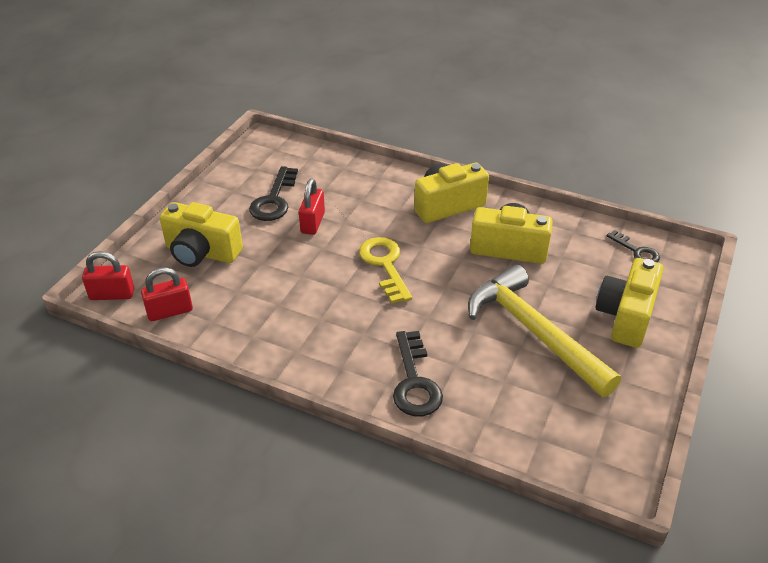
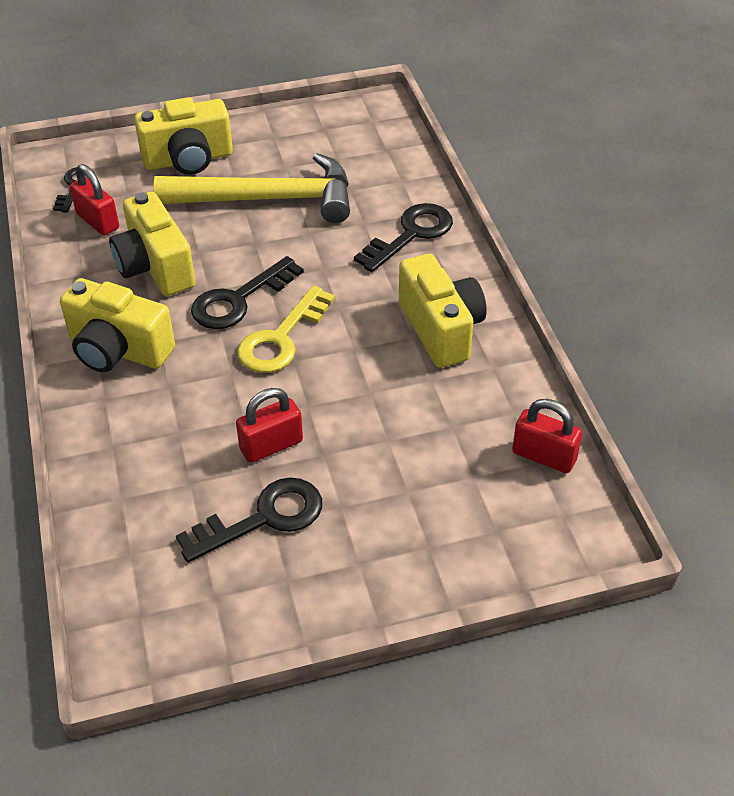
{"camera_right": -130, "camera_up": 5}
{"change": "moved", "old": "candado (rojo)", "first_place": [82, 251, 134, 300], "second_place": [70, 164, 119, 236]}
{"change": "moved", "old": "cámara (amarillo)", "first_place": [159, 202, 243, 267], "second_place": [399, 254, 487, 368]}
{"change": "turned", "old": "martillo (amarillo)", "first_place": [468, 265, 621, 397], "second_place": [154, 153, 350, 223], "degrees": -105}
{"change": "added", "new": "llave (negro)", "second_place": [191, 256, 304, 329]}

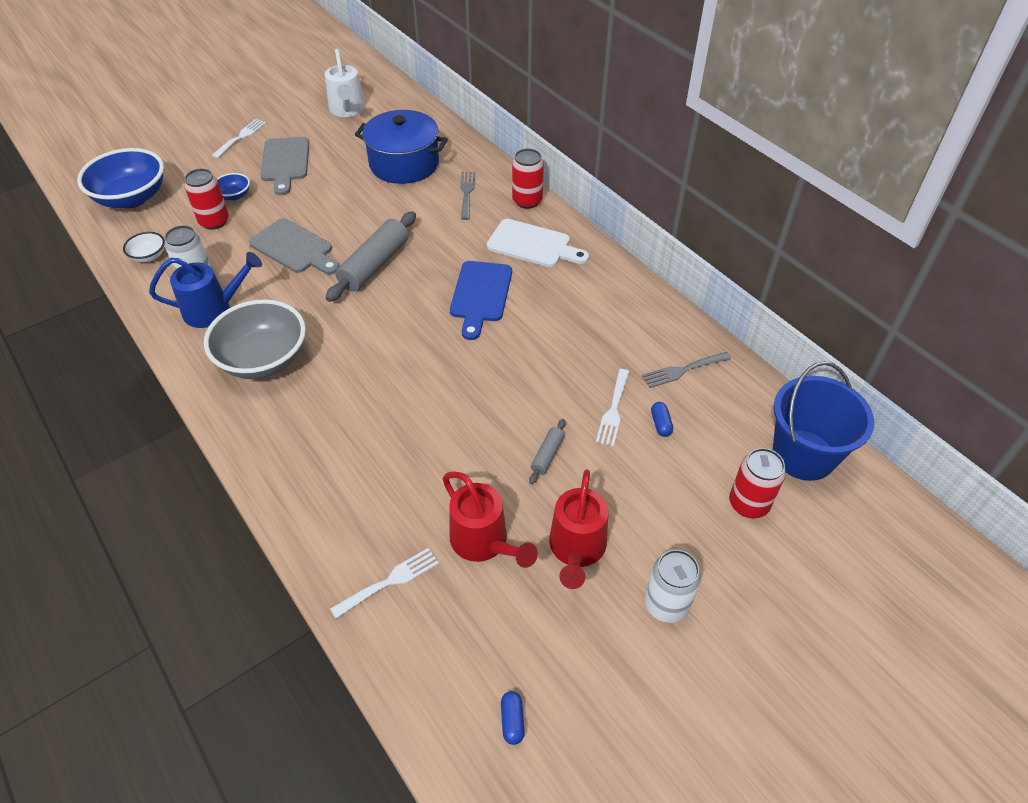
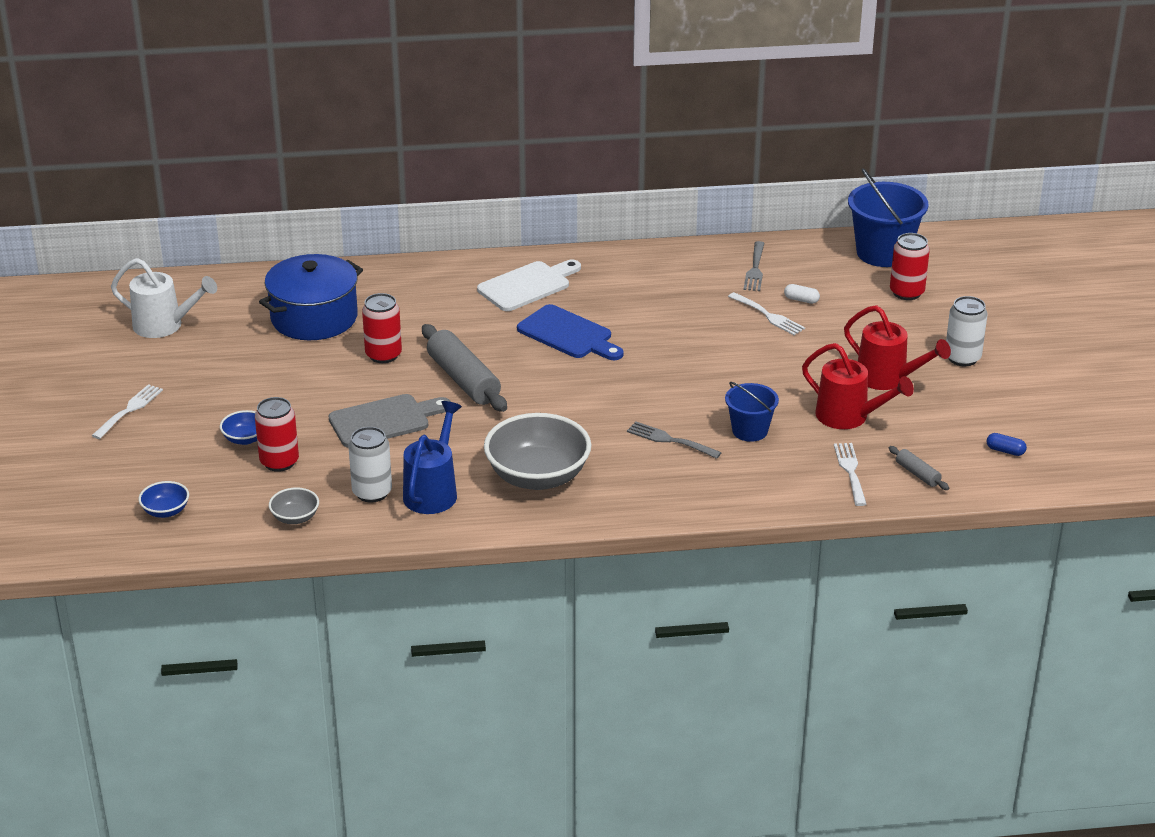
{"camera_right": -60, "camera_up": -15}
{"change": "resized", "old": "cuenco (azul)", "first_place": [77, 148, 164, 208], "second_place": [138, 481, 189, 518], "factor": 0.46}
{"change": "recoloured", "old": "cuenco (blanco)", "new": "cuenco (gris)", "first_place": [123, 232, 165, 262], "second_place": [269, 487, 319, 524]}
{"change": "turned", "old": "tenedor (blanco)", "first_place": [212, 119, 266, 158], "second_place": [92, 384, 163, 439], "degrees": 60}
{"change": "removed", "old": "tabla de cortar (gris)", "first_place": [260, 137, 309, 195]}
{"change": "turned", "old": "regadera (rojo)", "first_place": [443, 471, 538, 568], "second_place": [802, 343, 914, 429], "degrees": 45}
{"change": "moved", "old": "tenedor (gris)", "first_place": [460, 172, 475, 220], "second_place": [627, 421, 722, 459]}
{"change": "moved", "old": "lata (rojo)", "first_place": [512, 148, 544, 209], "second_place": [362, 293, 402, 363]}
{"change": "moved", "old": "rodillo (gris)", "first_place": [529, 419, 565, 484], "second_place": [889, 446, 949, 490]}
{"change": "recoloured", "old": "cápsula (azul)", "new": "cápsula (blanco)", "first_place": [651, 402, 673, 437], "second_place": [784, 284, 820, 304]}
{"change": "added", "new": "balde (azul)", "second_place": [725, 382, 779, 442]}

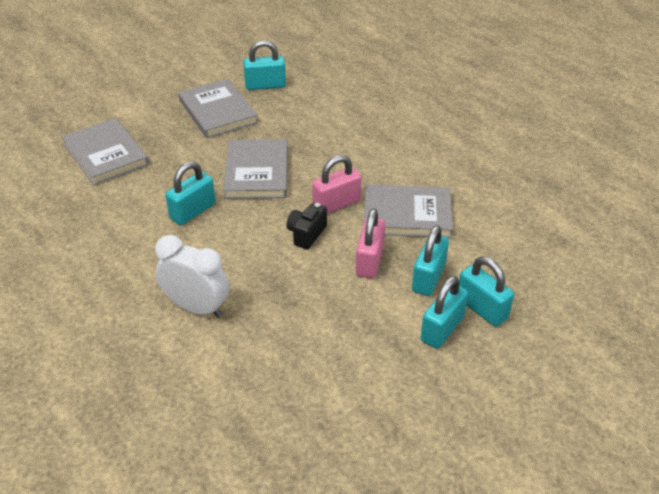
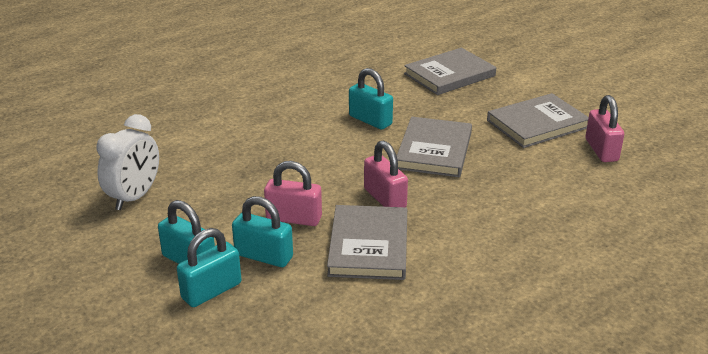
{"camera_right": 90, "camera_up": -10}
{"change": "moved", "old": "despertador (blanco)", "first_place": [155, 235, 229, 318], "second_place": [96, 114, 159, 210]}
{"change": "turned", "old": "libro (gris)", "first_place": [223, 139, 288, 199], "second_place": [397, 117, 472, 177], "degrees": -75}
{"change": "recoloured", "old": "candado (turquesa)", "new": "candado (rosa)", "first_place": [243, 40, 286, 90], "second_place": [585, 95, 624, 162]}
{"change": "removed", "old": "cámara (negro)", "first_place": [287, 203, 327, 249]}

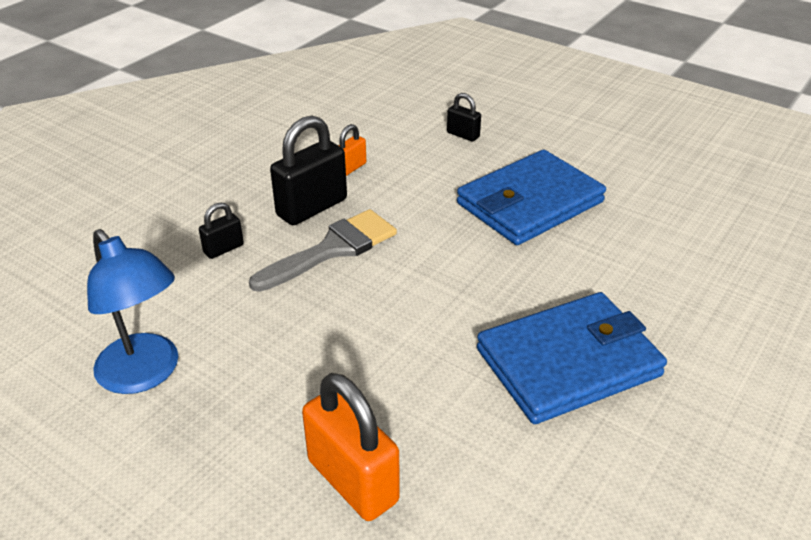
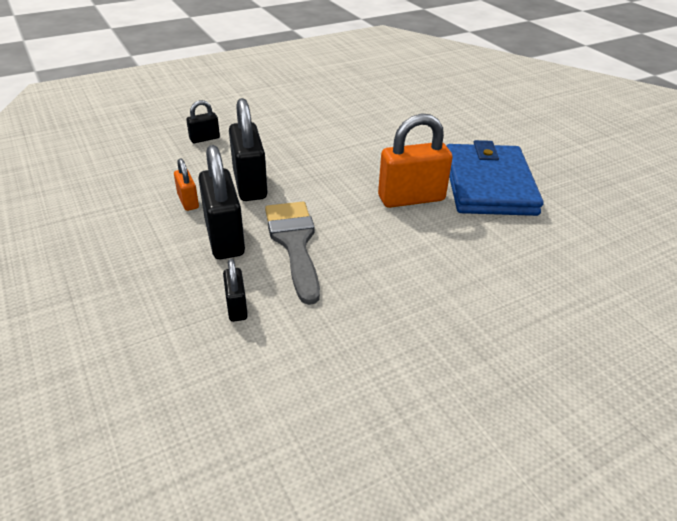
{"camera_right": -65, "camera_up": 0}
{"change": "removed", "old": "lámpara (azul)", "first_place": [87, 229, 178, 394]}
{"change": "moved", "old": "candado (naranja)", "first_place": [302, 373, 400, 521], "second_place": [378, 113, 453, 208]}
{"change": "removed", "old": "cartera (azul)", "first_place": [457, 150, 606, 245]}
{"change": "added", "new": "candado (negro)", "second_place": [229, 98, 268, 201]}

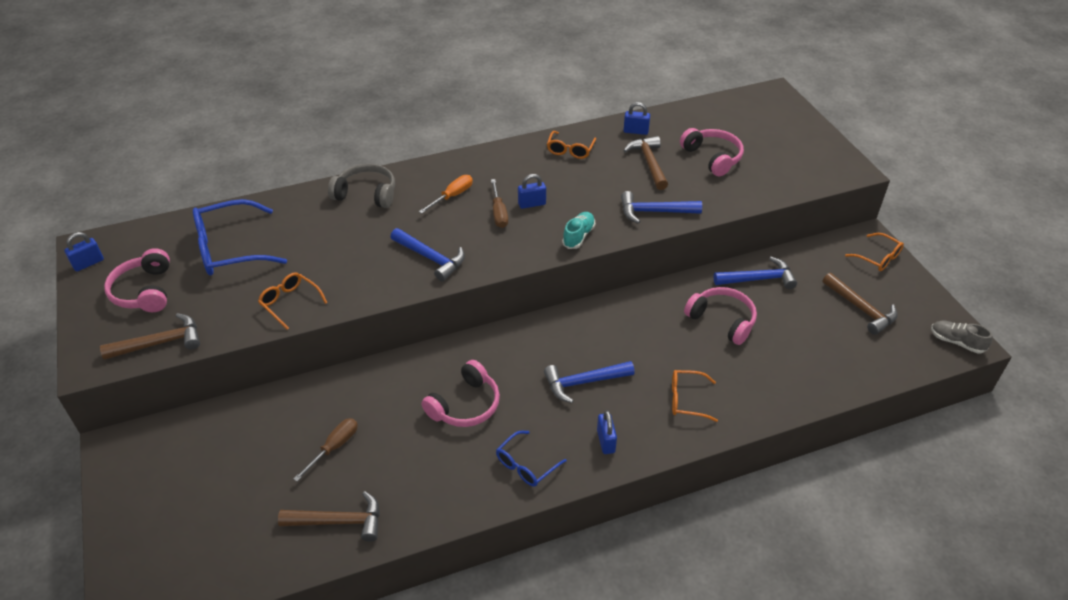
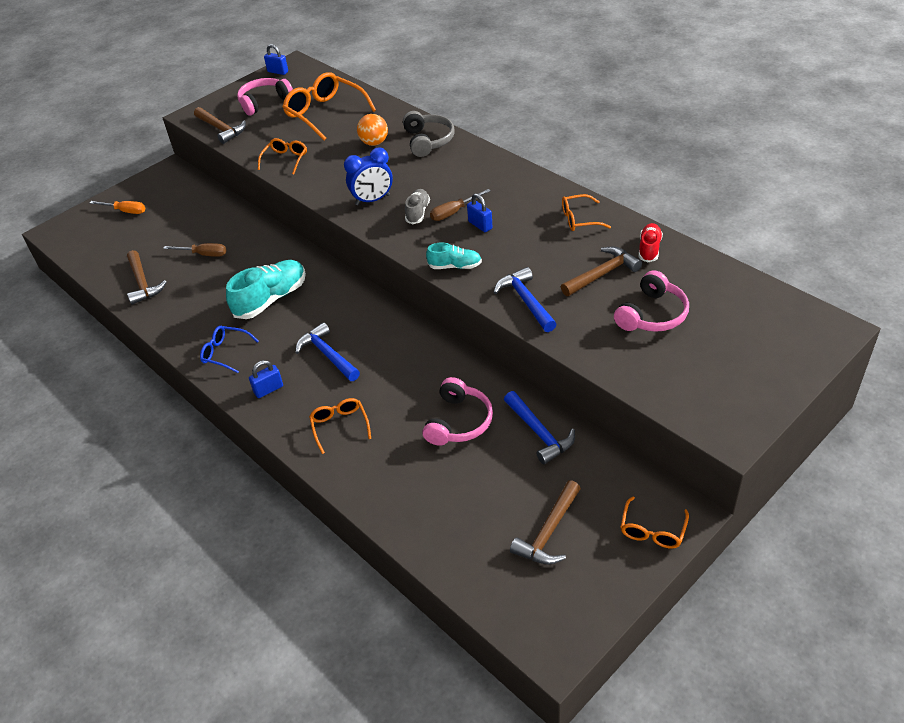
{"camera_right": 70, "camera_up": 0}
{"change": "recoloured", "old": "gafas (azul)", "new": "gafas (naranja)", "first_place": [193, 199, 287, 275], "second_place": [283, 72, 376, 140]}
{"change": "replaced", "old": "martillo (azul)", "new": "despertador (azul)", "first_place": [390, 228, 465, 281], "second_place": [344, 148, 393, 206]}
{"change": "moved", "old": "destornillador (naranja)", "first_place": [419, 175, 473, 214], "second_place": [90, 201, 145, 214]}
{"change": "replaced", "old": "auriculares (rosa)", "new": "zapato (turquesa)", "first_place": [421, 360, 500, 427], "second_place": [226, 260, 306, 319]}
{"change": "replaced", "old": "candado (azul)", "new": "zapato (rojo)", "first_place": [624, 102, 650, 135], "second_place": [639, 223, 663, 262]}
{"change": "moved", "old": "zapato (gris)", "first_place": [931, 321, 992, 354], "second_place": [405, 189, 430, 224]}
{"change": "added", "new": "pelota (naranja)", "second_place": [357, 114, 388, 146]}

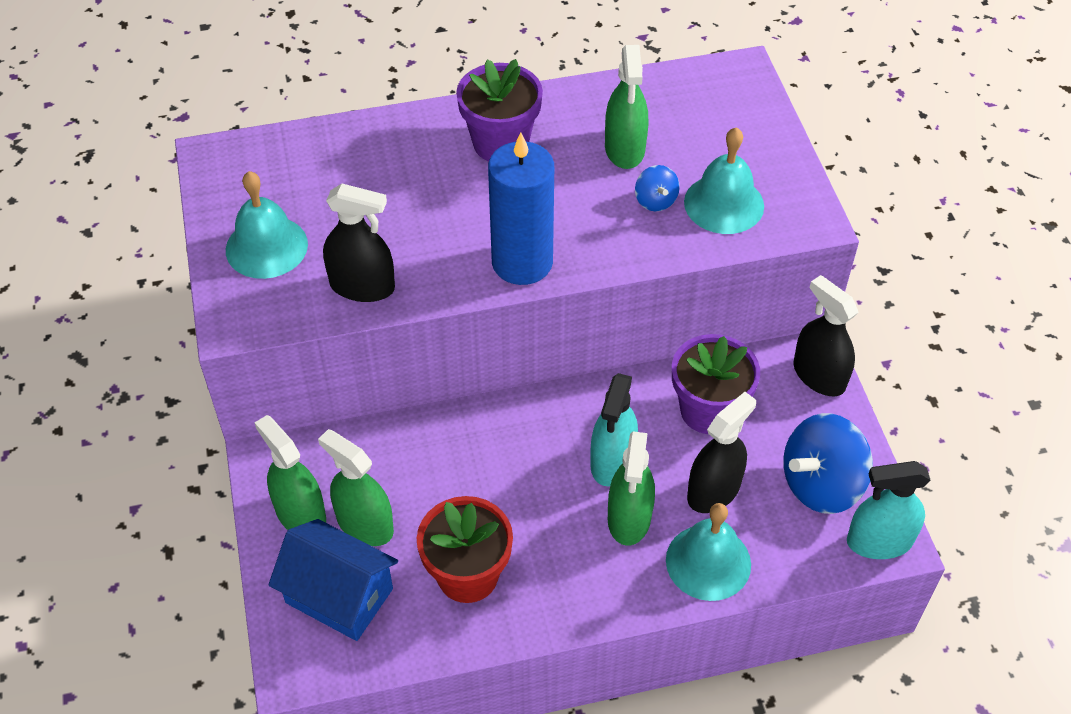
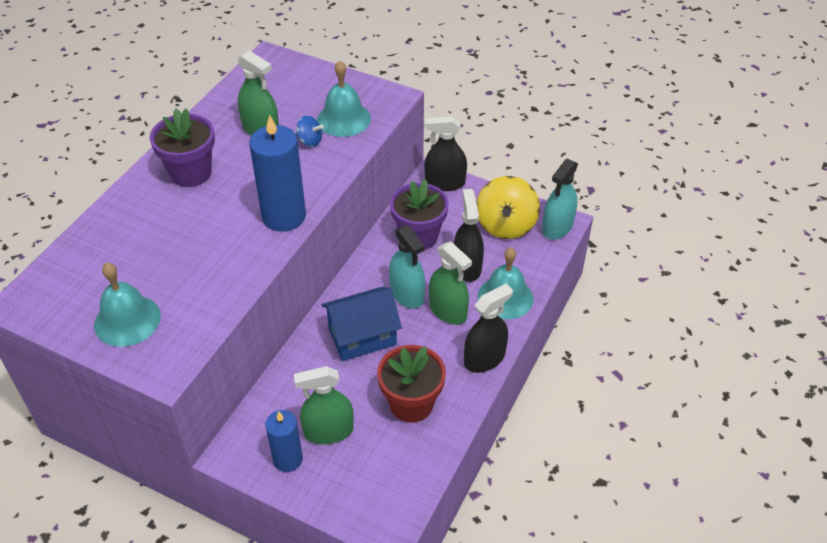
{"camera_right": -50, "camera_up": -5}
{"change": "replaced", "old": "pulverizador (verde)", "new": "vela (azul)", "first_place": [255, 415, 326, 530], "second_place": [265, 410, 303, 472]}
{"change": "moved", "old": "casa (azul)", "first_place": [268, 519, 398, 641], "second_place": [321, 287, 402, 361]}
{"change": "moved", "old": "pulverizador (negro)", "first_place": [323, 183, 395, 302], "second_place": [464, 284, 513, 373]}
{"change": "recoloured", "old": "peonza (azul)", "new": "peonza (amarillo)", "first_place": [783, 413, 873, 514], "second_place": [477, 176, 540, 239]}

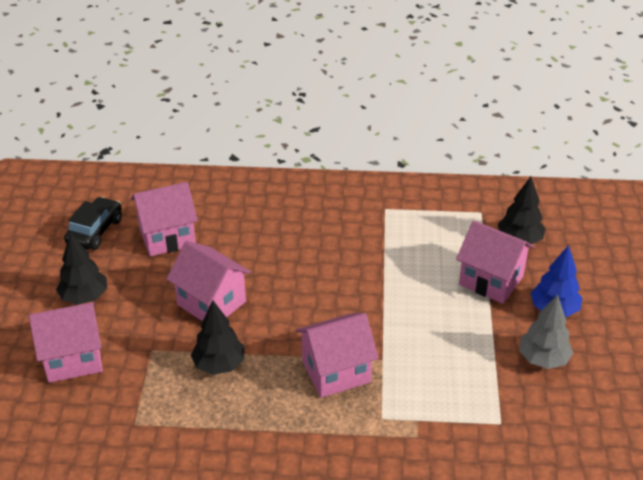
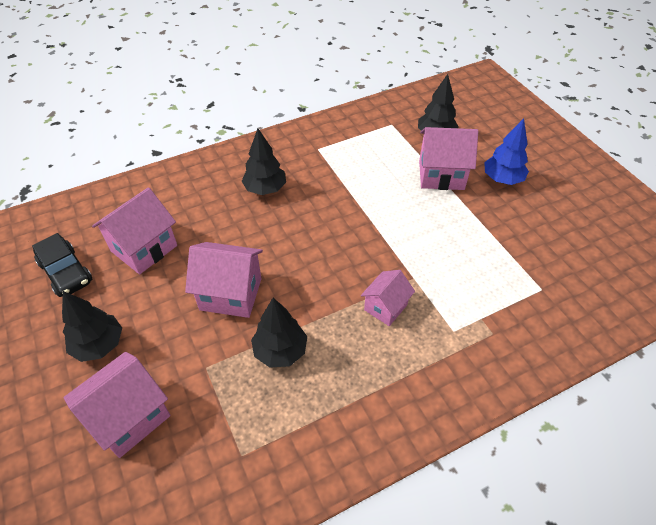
{"camera_right": -30, "camera_up": 10}
{"change": "turned", "old": "coche (negro)", "first_place": [64, 197, 122, 250], "second_place": [32, 233, 92, 297], "degrees": 150}
{"change": "resized", "old": "casa (rosa)", "first_place": [296, 313, 379, 398], "second_place": [361, 270, 415, 326], "factor": 0.62}
{"change": "removed", "old": "árbol (gris)", "first_place": [519, 294, 573, 369]}
{"change": "added", "new": "árbol (negro)", "second_place": [241, 128, 286, 195]}

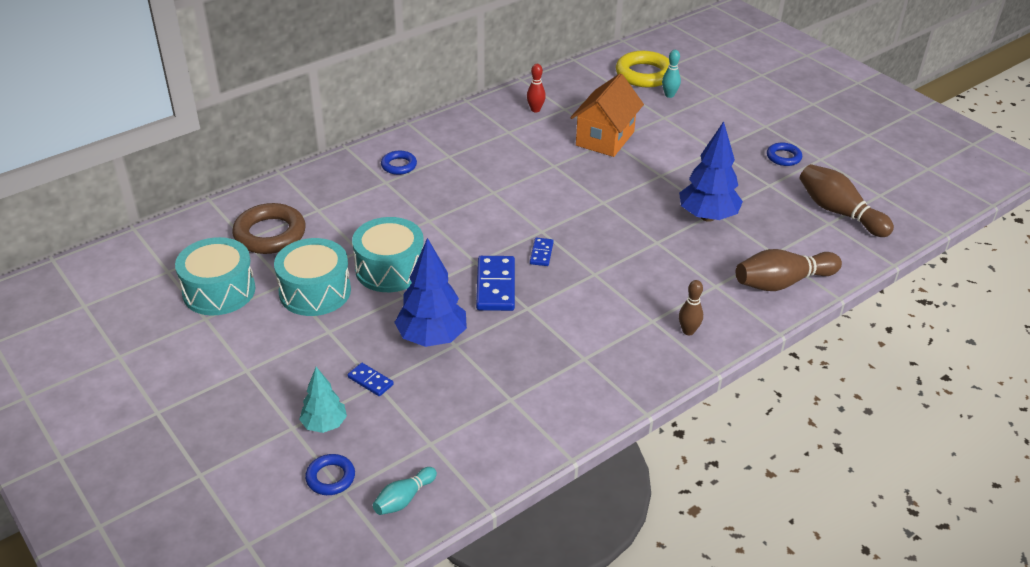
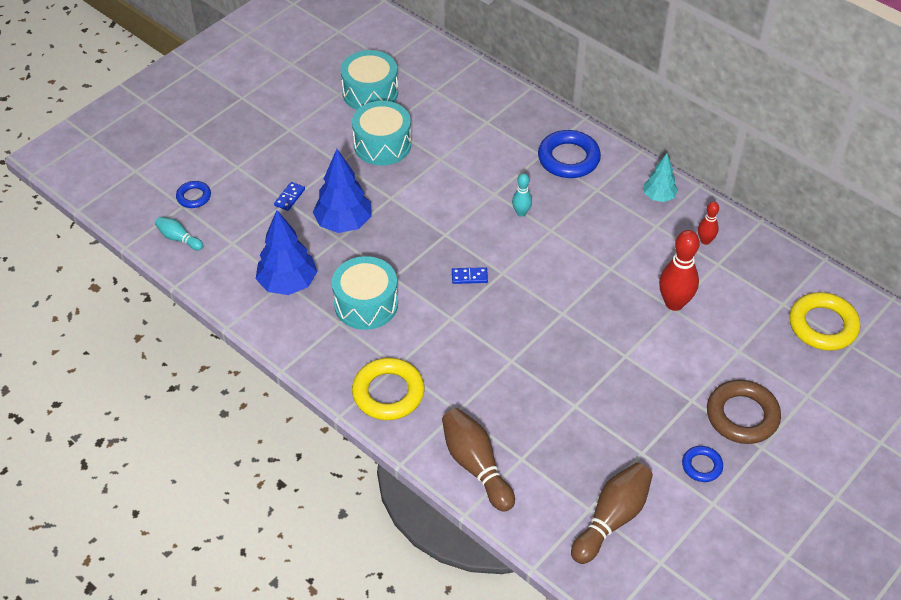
{"camera_right": 80, "camera_up": 10}
{"change": "moved", "old": "anillo (marrón)", "first_place": [232, 203, 306, 254], "second_place": [707, 380, 781, 444]}
{"change": "moved", "old": "árbol (turquesa)", "first_place": [299, 367, 347, 433], "second_place": [644, 153, 678, 202]}
{"change": "moved", "old": "tambor (turquesa)", "first_place": [352, 217, 424, 292], "second_place": [332, 256, 398, 330]}
{"change": "resized", "old": "anillo (azul)", "first_place": [381, 151, 417, 175], "second_place": [538, 130, 601, 178], "factor": 1.85}
{"change": "removed", "old": "ficha de dominó (azul)", "first_place": [476, 256, 515, 311]}
{"change": "replaced", "old": "casa (naranja)", "new": "bolo (rojo)", "first_place": [570, 73, 644, 157], "second_place": [659, 230, 700, 311]}
{"change": "moved", "old": "bolo (turquesa)", "first_place": [662, 50, 681, 98], "second_place": [512, 173, 532, 217]}
{"change": "moved", "old": "árbol (azul)", "first_place": [679, 121, 743, 222], "second_place": [256, 210, 317, 295]}
{"change": "replaced", "old": "bolo (marrón)", "new": "anillo (amarillo)", "first_place": [679, 280, 703, 335], "second_place": [352, 358, 424, 420]}

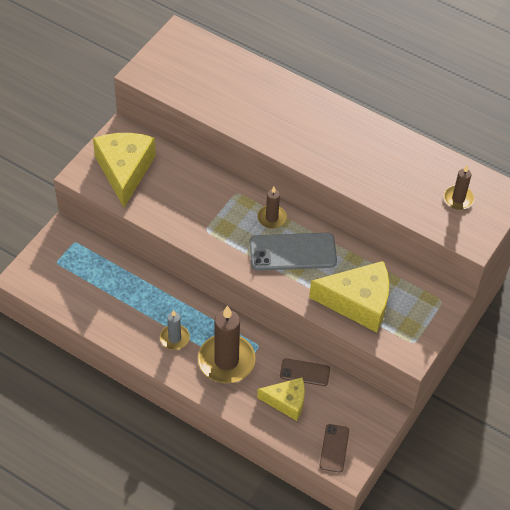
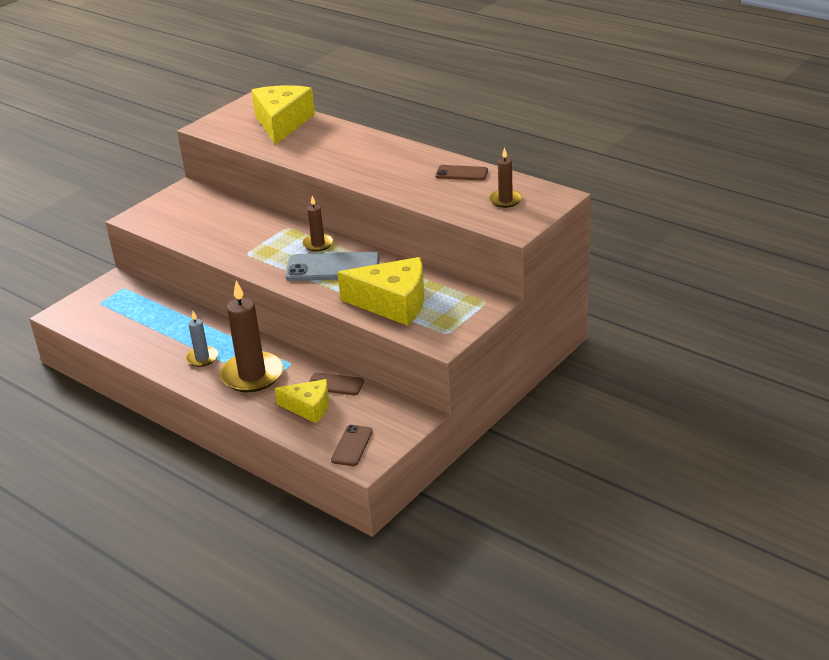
{"camera_right": 10, "camera_up": -20}
{"change": "moved", "old": "queso (amarillo)", "first_place": [93, 133, 156, 207], "second_place": [252, 85, 315, 145]}
{"change": "added", "new": "móvil (marrón)", "second_place": [435, 165, 488, 181]}

